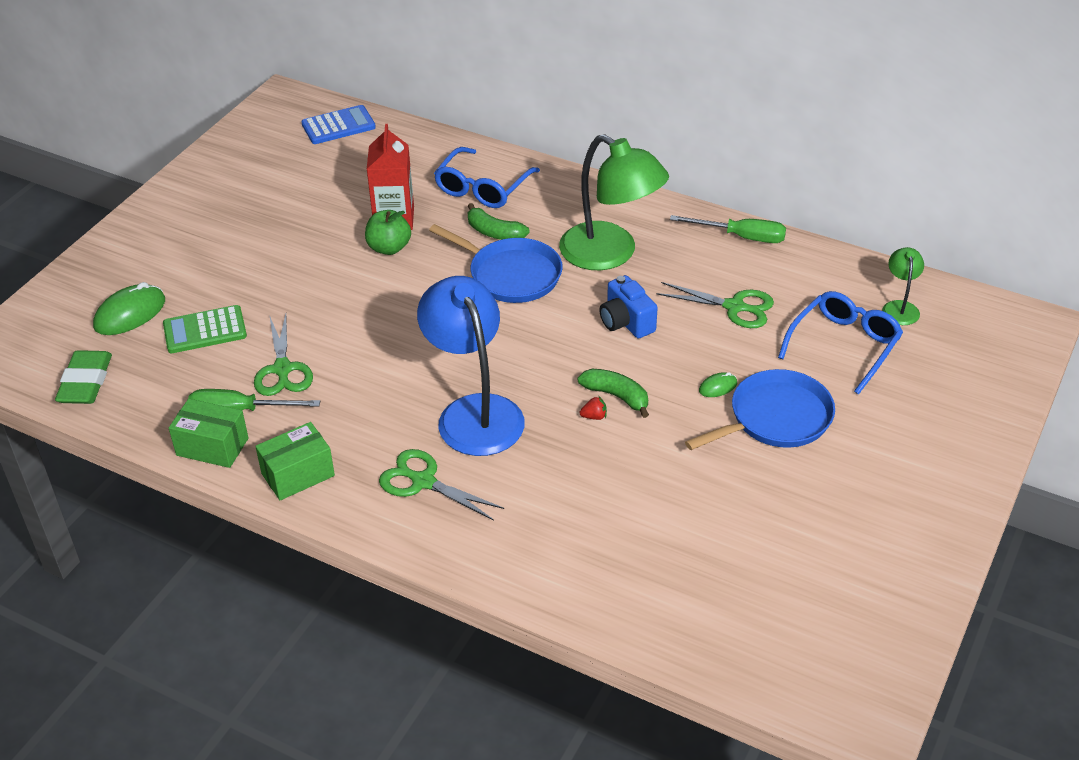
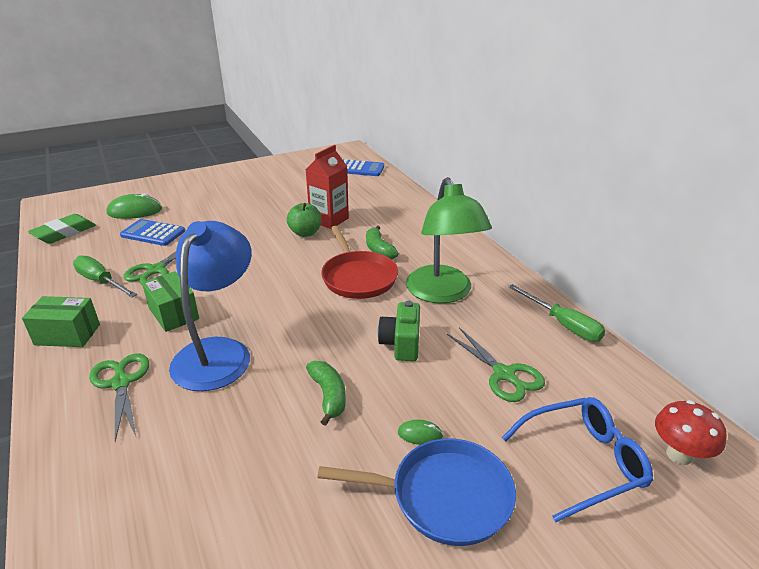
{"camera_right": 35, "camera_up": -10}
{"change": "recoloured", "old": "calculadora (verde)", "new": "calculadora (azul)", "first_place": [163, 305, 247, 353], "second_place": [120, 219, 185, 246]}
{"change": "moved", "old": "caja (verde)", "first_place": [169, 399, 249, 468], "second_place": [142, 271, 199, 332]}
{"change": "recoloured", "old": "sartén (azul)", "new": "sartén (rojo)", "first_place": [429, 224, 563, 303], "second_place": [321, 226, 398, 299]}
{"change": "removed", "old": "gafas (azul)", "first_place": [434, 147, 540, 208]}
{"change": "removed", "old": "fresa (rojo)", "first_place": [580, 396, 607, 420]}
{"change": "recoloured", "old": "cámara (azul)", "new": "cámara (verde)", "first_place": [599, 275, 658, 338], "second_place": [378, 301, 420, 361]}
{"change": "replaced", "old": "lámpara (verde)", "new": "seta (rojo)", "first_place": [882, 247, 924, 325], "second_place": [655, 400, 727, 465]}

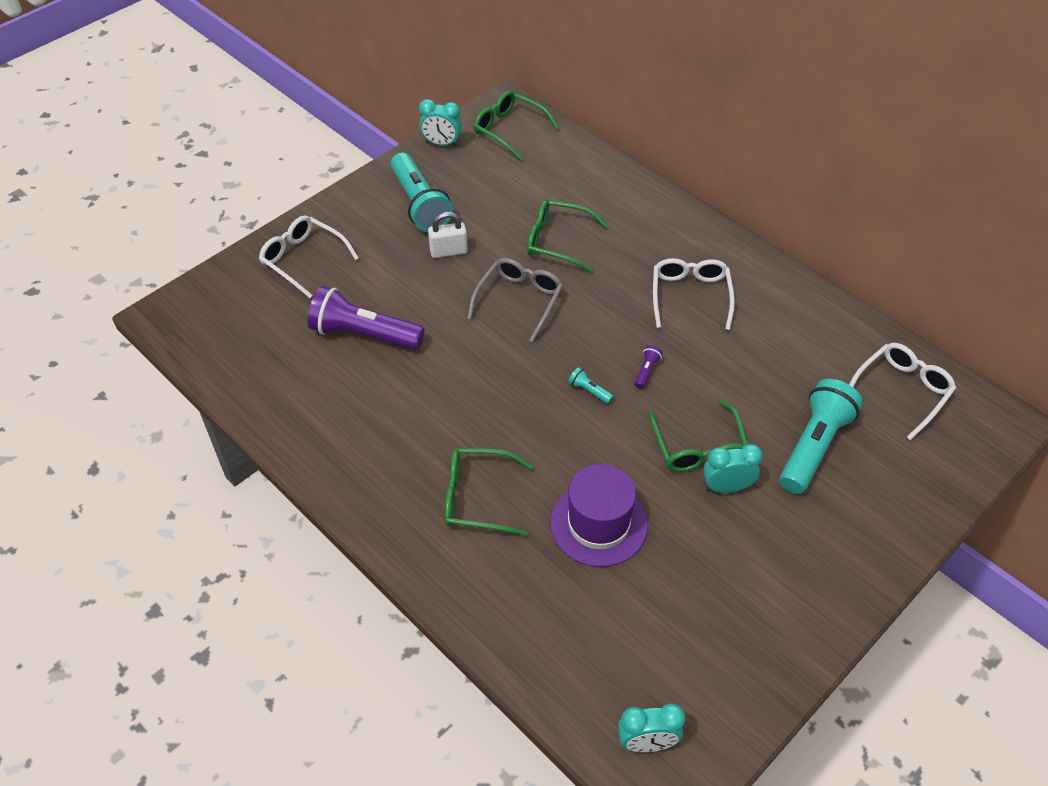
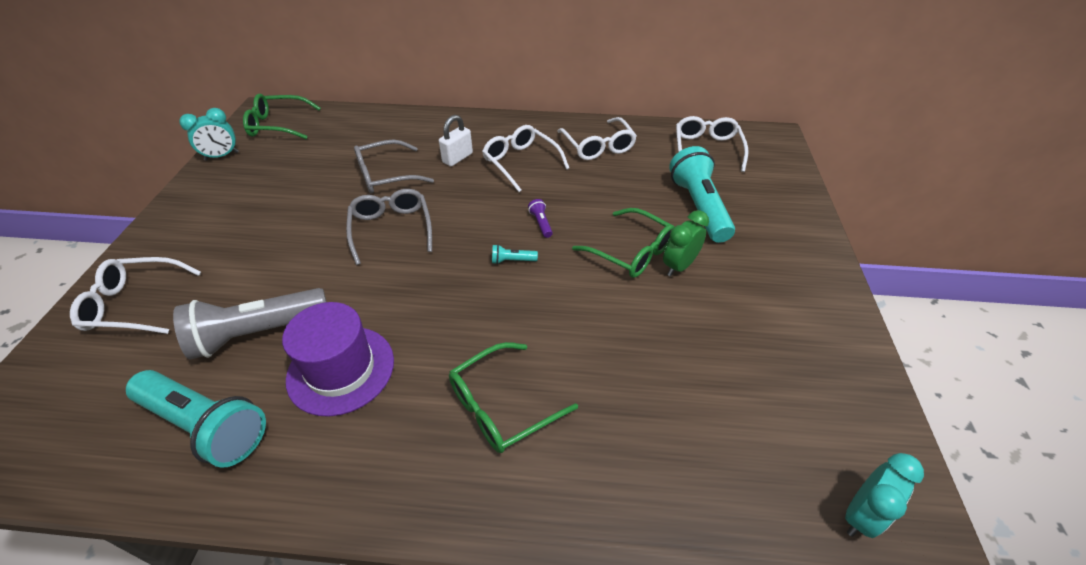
{"camera_right": -40, "camera_up": -5}
{"change": "recoloured", "old": "lámpara de mano (morado)", "new": "lámpara de mano (gris)", "first_place": [308, 286, 425, 350], "second_place": [173, 288, 327, 359]}
{"change": "moved", "old": "lámpara de mano (turquesa)", "first_place": [391, 153, 453, 232], "second_place": [126, 370, 266, 468]}
{"change": "moved", "old": "candado (blanco)", "first_place": [428, 212, 468, 258], "second_place": [439, 115, 473, 166]}
{"change": "recoloured", "old": "gafas (verde)", "new": "gafas (gris)", "first_place": [527, 199, 608, 273], "second_place": [354, 139, 434, 194]}
{"change": "moved", "old": "sombrero (morado)", "first_place": [550, 464, 648, 567], "second_place": [282, 302, 394, 417]}
{"change": "recoloured", "old": "despertador (turquesa)", "new": "despertador (verde)", "first_place": [703, 444, 763, 493], "second_place": [663, 210, 709, 277]}
{"change": "added", "new": "gafas (blanco)", "second_place": [557, 117, 637, 160]}

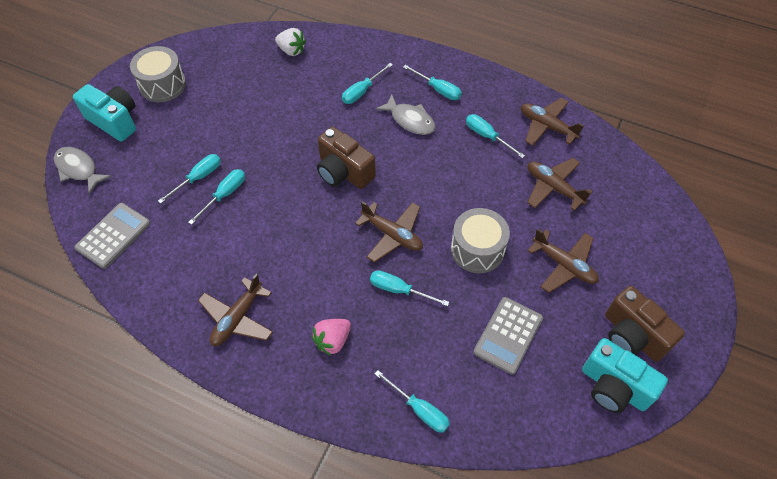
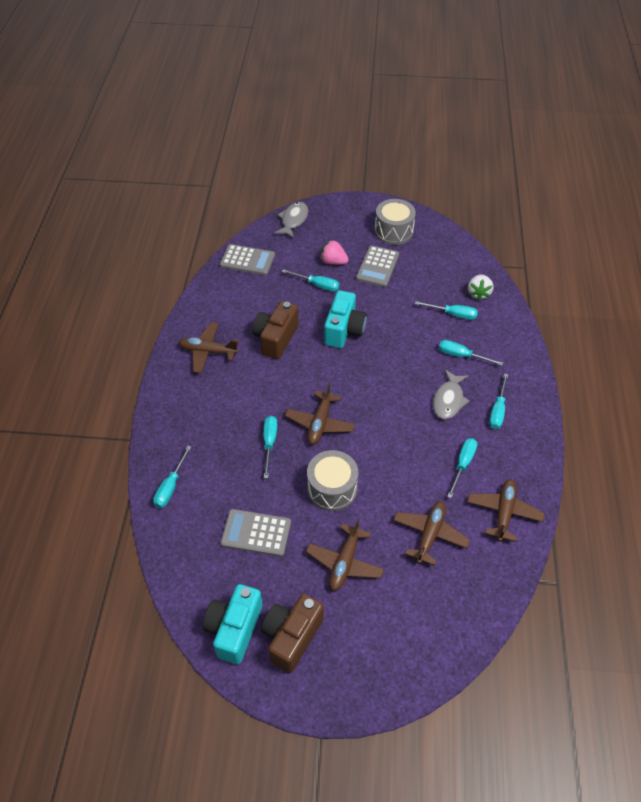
{"camera_right": 70, "camera_up": -5}
{"change": "moved", "old": "cámara (turquesa)", "first_place": [73, 84, 136, 142], "second_place": [324, 290, 367, 348]}
{"change": "moved", "old": "destornillador (turquesa)", "first_place": [188, 169, 245, 225], "second_place": [415, 301, 478, 320]}
{"change": "moved", "old": "fresa (rosa)", "first_place": [312, 319, 351, 356], "second_place": [320, 240, 349, 265]}
{"change": "moved", "old": "cámara (marrón)", "first_place": [317, 126, 376, 189], "second_place": [252, 301, 299, 359]}
{"change": "added", "new": "calculadora (gris)", "second_place": [356, 245, 399, 287]}

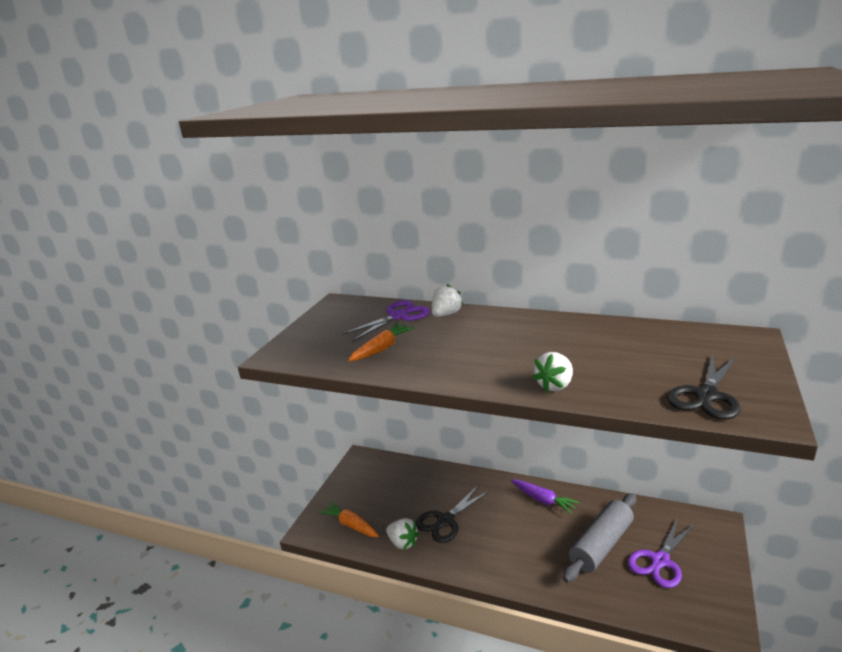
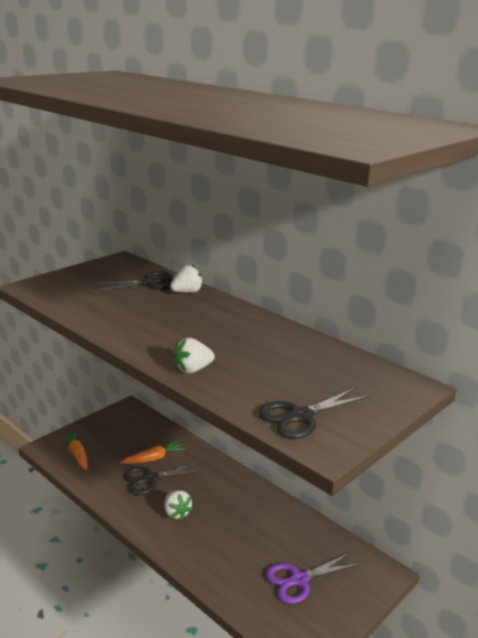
{"camera_right": 20, "camera_up": 0}
{"change": "recoloured", "old": "tijeras (morado)", "new": "tijeras (negro)", "first_place": [342, 300, 430, 341], "second_place": [90, 271, 173, 292]}
{"change": "moved", "old": "zanahoria (naranja)", "first_place": [348, 323, 415, 361], "second_place": [120, 440, 185, 464]}
{"change": "moved", "old": "fresa (blanco)", "first_place": [386, 518, 419, 550], "second_place": [164, 490, 193, 520]}
{"change": "removed", "old": "zanahoria (morado)", "first_place": [511, 479, 579, 514]}
{"change": "removed", "old": "rodillo (gris)", "first_place": [563, 493, 636, 583]}

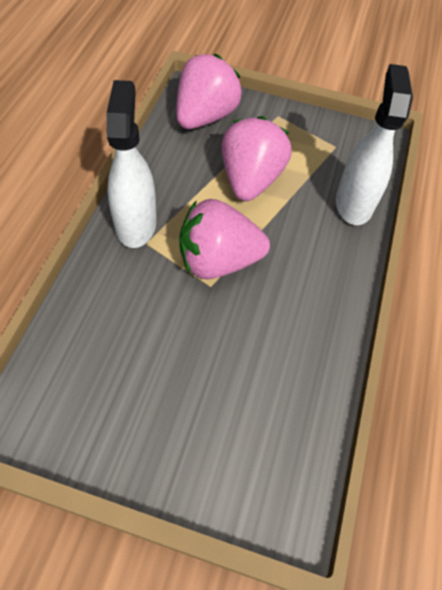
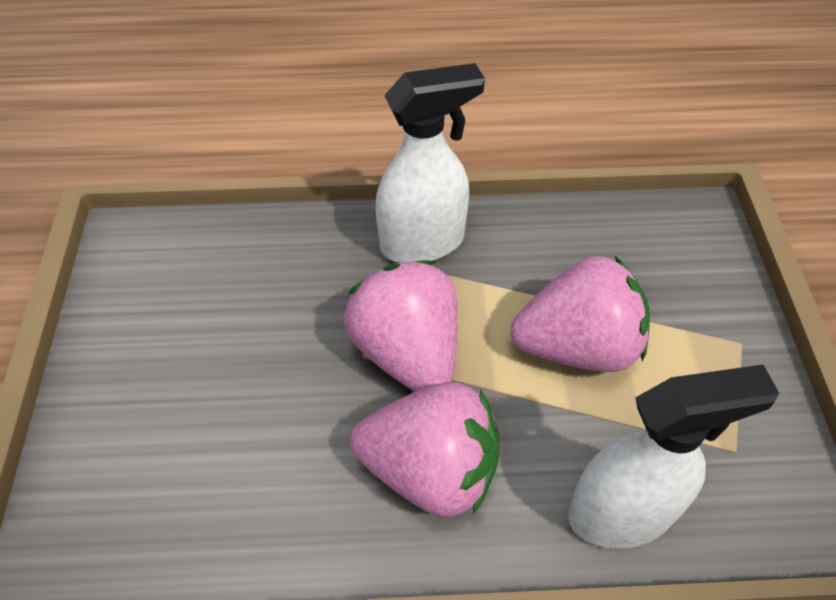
{"camera_right": 75, "camera_up": -5}
{"change": "moved", "old": "fresa (rosa)", "first_place": [176, 54, 242, 129], "second_place": [350, 382, 500, 517]}

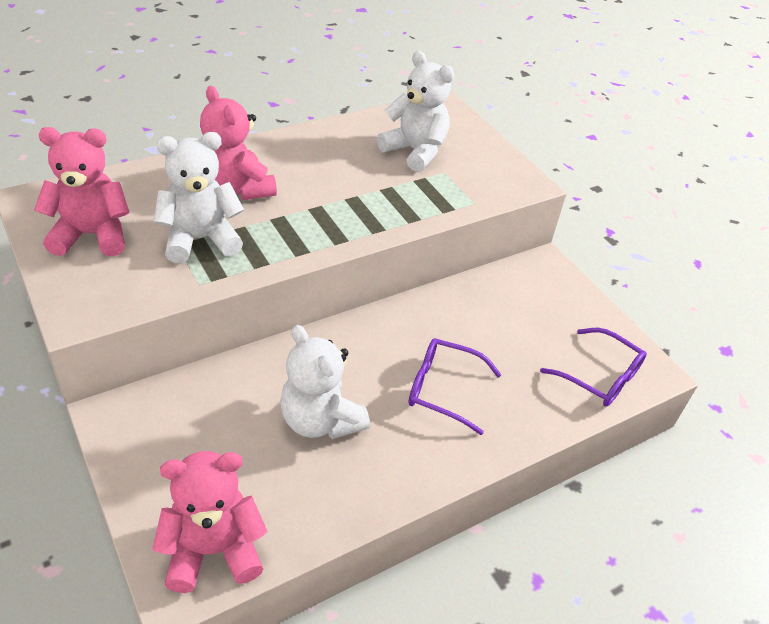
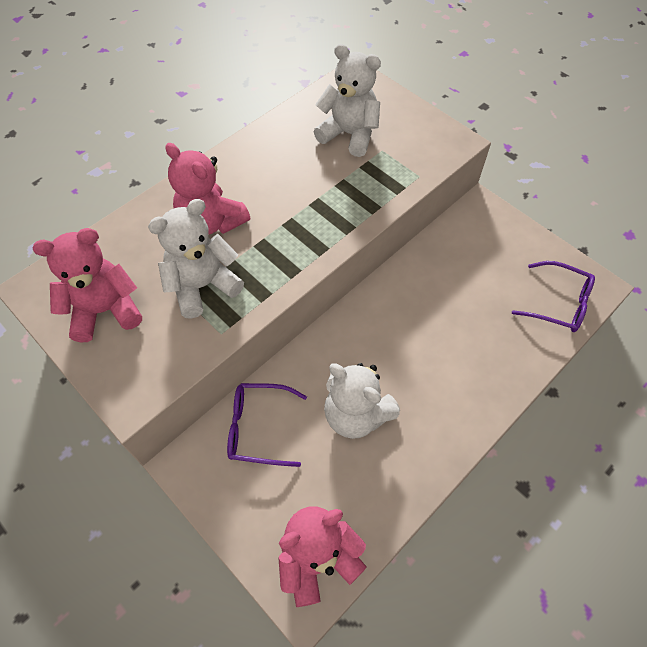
{"camera_right": -10, "camera_up": 15}
{"change": "moved", "old": "gafas (morado)", "first_place": [408, 338, 502, 435], "second_place": [227, 383, 307, 467]}

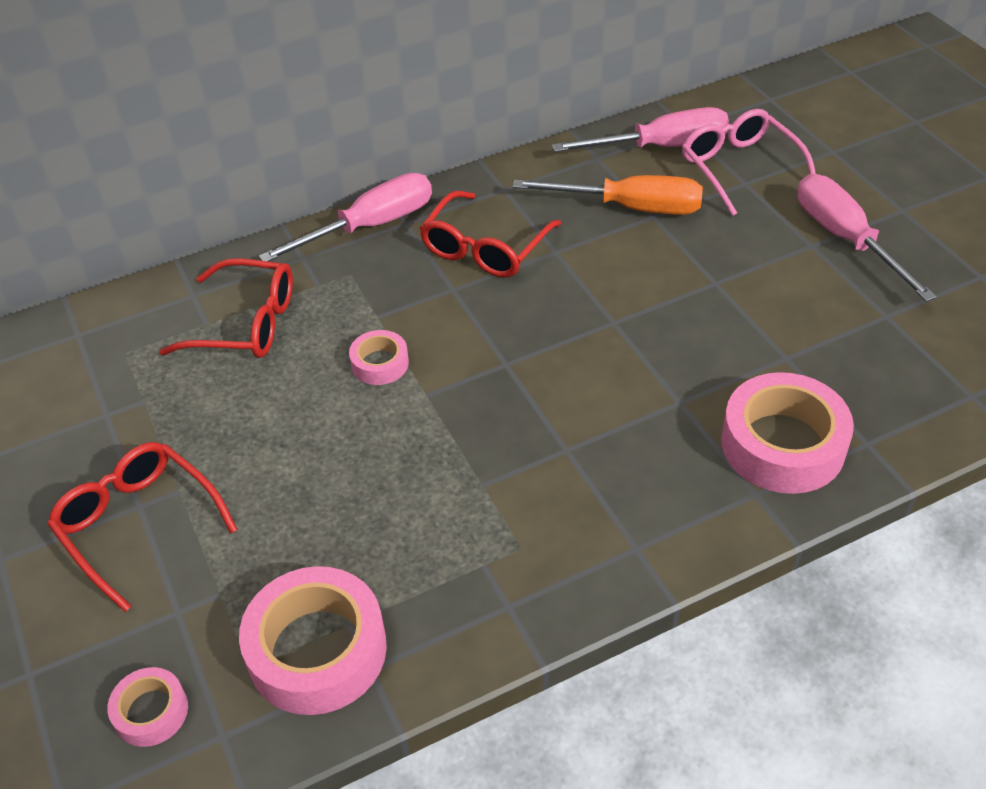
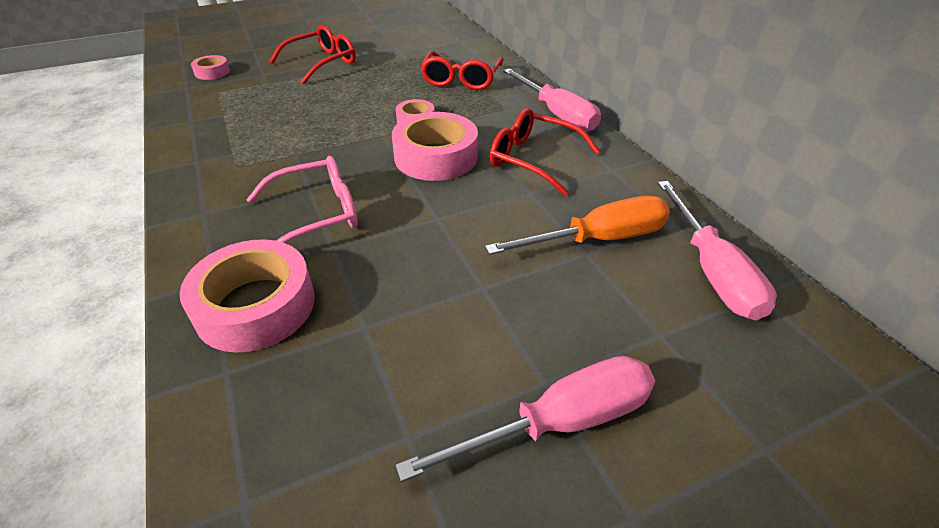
{"camera_right": 90, "camera_up": -5}
{"change": "moved", "old": "cinta adhesiva (rosa)", "first_place": [239, 566, 387, 715], "second_place": [392, 112, 478, 181]}
{"change": "turned", "old": "destornillador (naranja)", "first_place": [513, 175, 703, 215], "second_place": [485, 196, 670, 255], "degrees": -120}
{"change": "moved", "old": "gafas (rosa)", "first_place": [682, 109, 816, 216], "second_place": [246, 156, 358, 243]}

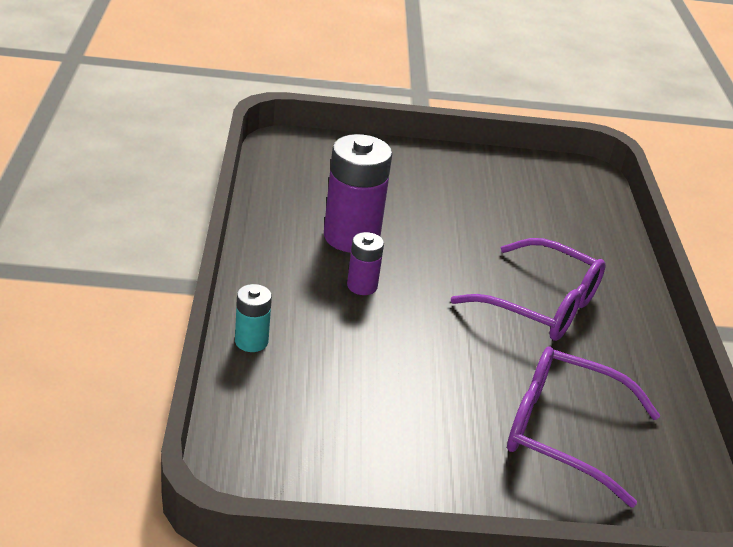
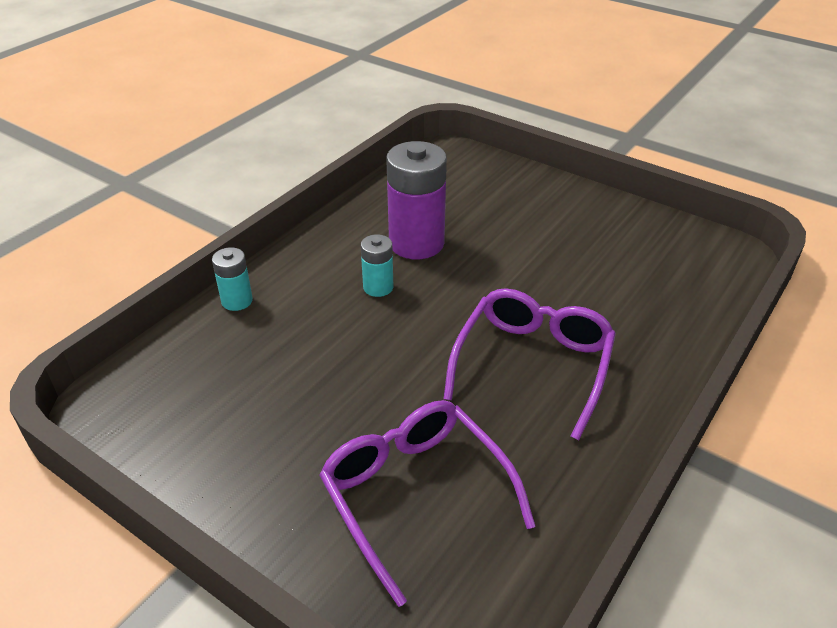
{"camera_right": 40, "camera_up": 5}
{"change": "recoloured", "old": "pila (morado)", "new": "pila (turquesa)", "first_place": [347, 232, 384, 295], "second_place": [361, 234, 393, 297]}
{"change": "turned", "old": "gafas (morado)", "first_place": [451, 238, 606, 341], "second_place": [443, 288, 616, 440], "degrees": -135}

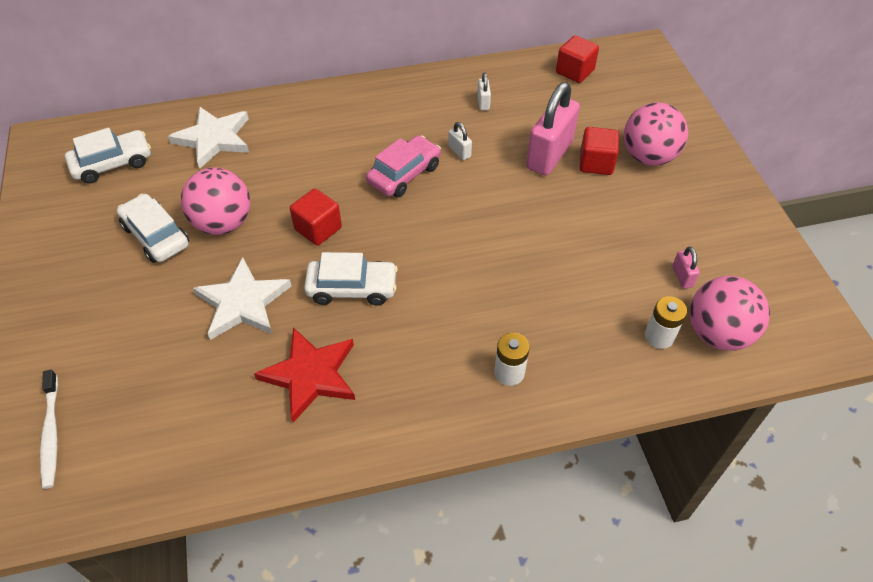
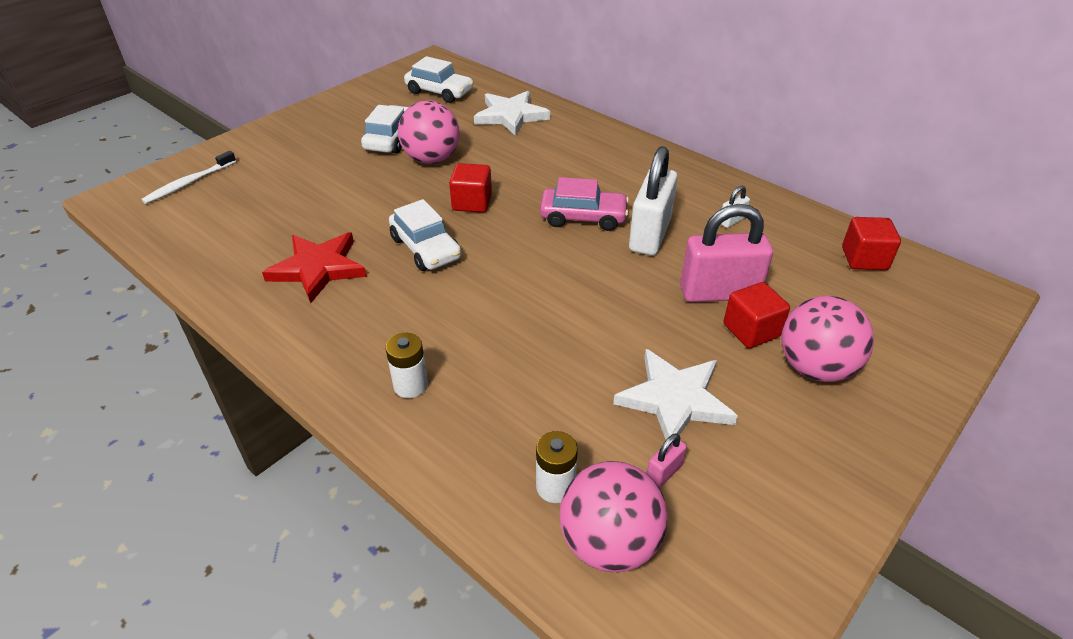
{"camera_right": 55, "camera_up": -10}
{"change": "moved", "old": "estrella (blanco)", "first_place": [193, 257, 292, 340], "second_place": [613, 349, 738, 440]}
{"change": "resized", "old": "candado (blanco)", "first_place": [448, 122, 472, 160], "second_place": [629, 146, 678, 256], "factor": 2.33}

